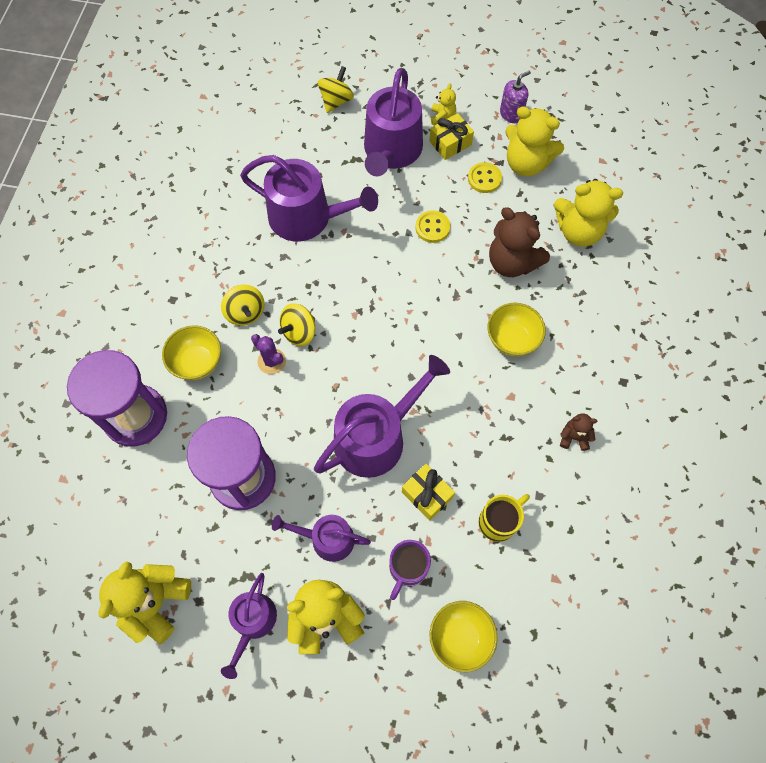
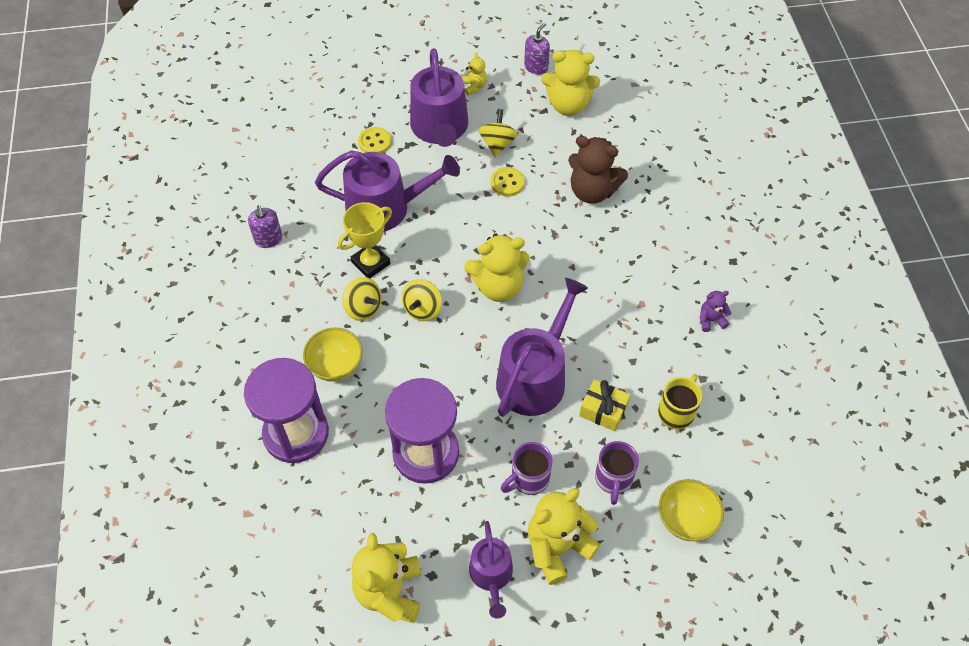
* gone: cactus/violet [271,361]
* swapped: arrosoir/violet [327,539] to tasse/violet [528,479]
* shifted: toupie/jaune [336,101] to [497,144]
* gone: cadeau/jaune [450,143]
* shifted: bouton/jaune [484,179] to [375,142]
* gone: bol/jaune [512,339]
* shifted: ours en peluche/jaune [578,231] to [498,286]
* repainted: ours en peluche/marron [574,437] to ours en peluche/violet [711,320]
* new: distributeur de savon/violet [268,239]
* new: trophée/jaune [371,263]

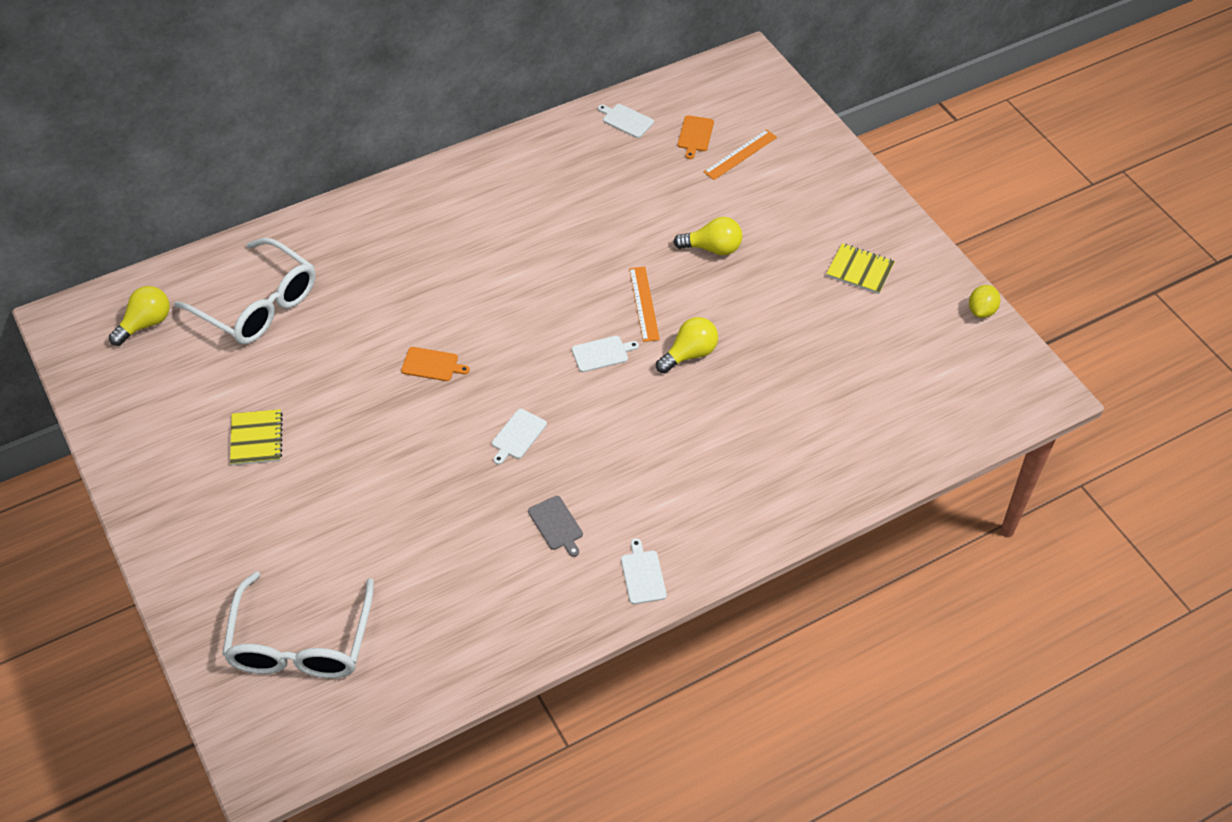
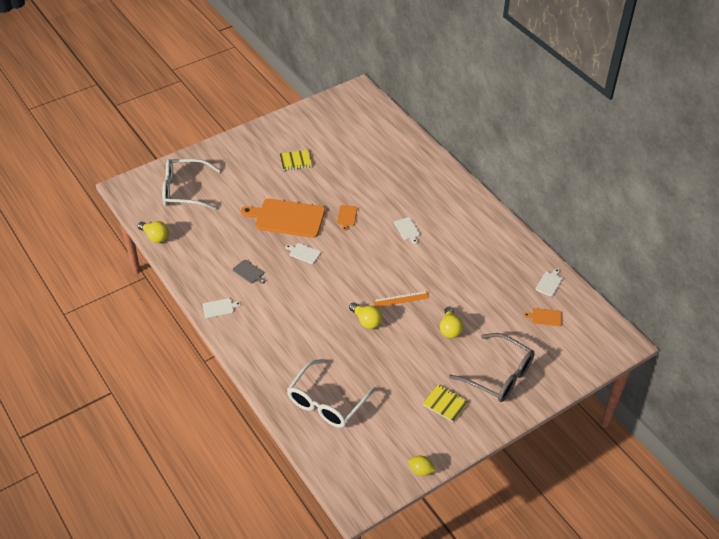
* shifted: ampoule/jaune [145,324] to [155,237]
* shifted: lunettes/blanc [258,305] to [327,402]
* rotated: planche à découper/gris [556,525] = [249,272] 105 degrees counterclockwise
* shifted: planche à découper/blanc [602,353] to [407,229]
* gone: règle/orange [740,154]
* rotated: carnet/jaune [860,270] = [445,404] 75 degrees counterclockwise
* new: planche à découper/orange [287,218]
* new: lunettes/gris [499,375]

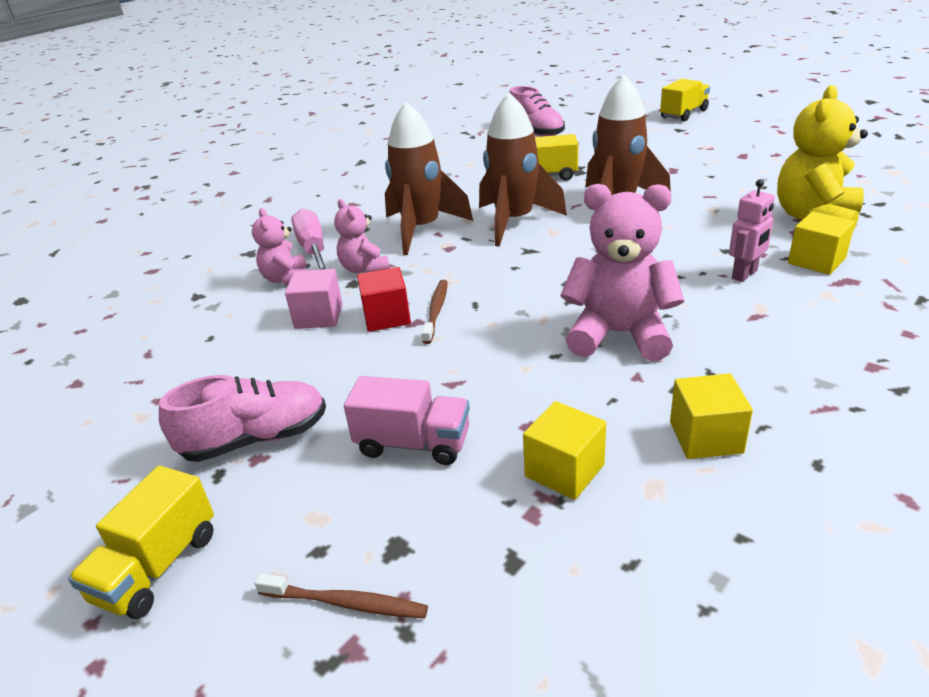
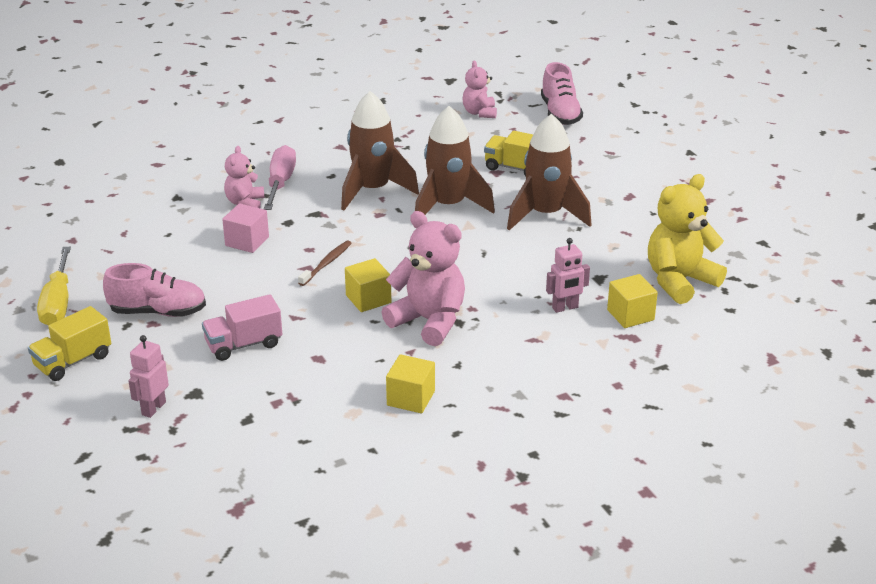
* swapped: brosse à dents/marron [346,603] to robot/rose [153,408]
* shifted: ours en peluche/rose [364,269] to [479,113]
* rotated: camion/rose [413,443] = [244,345] 120 degrees clockwise
* gone: cube/rouge [386,317]
* shifted: cube/jaune [564,470] to [368,299]
* gone: camion/jaune [683,114]
* new: tournevis/jaune [58,302]

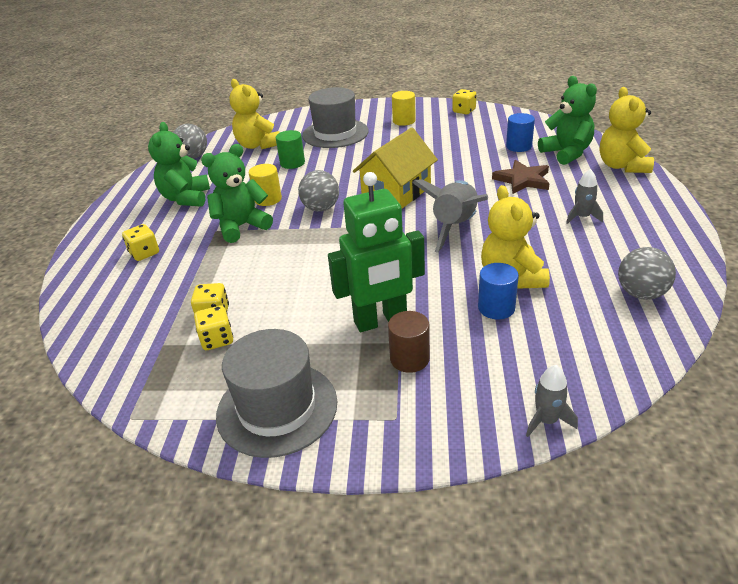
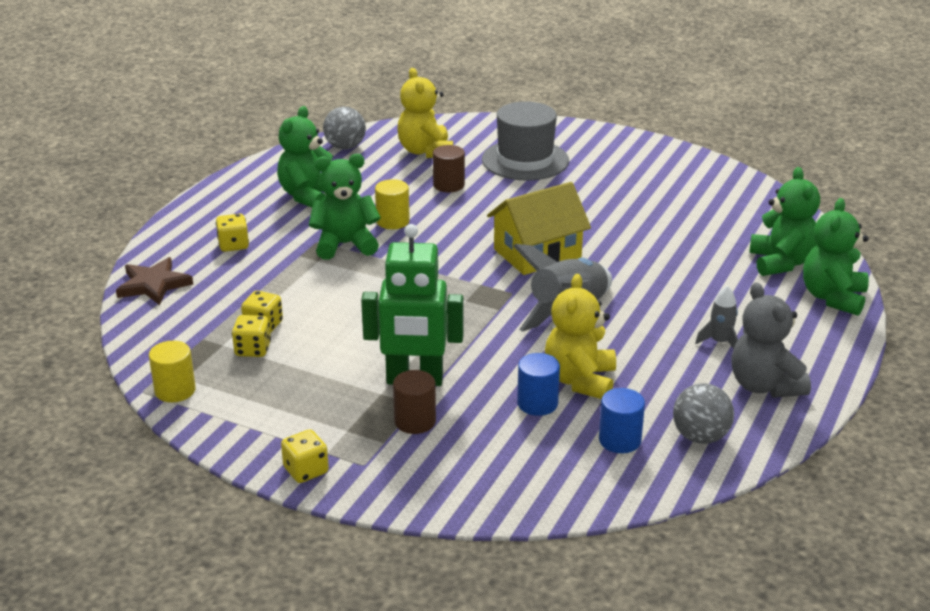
* gone: chapeau/gris [277,408]
* repainted: cylindre/vert [292,163] to cylindre/marron [449,185]
* gone: balle/gris [321,208]
* shifted: cylindre/jaune [404,121] to [175,390]
* shifted: dé/jaune [464,111] to [306,470]
* shifted: étoile/marron [522,180] to [153,285]
* shifted: cylindre/bleu [518,146] to [620,440]
* gone: fusée/gris [546,420]
* repainted: ours en peluche/jaune [622,166] to ours en peluche/vert [833,298]
* new: ours en peluche/gris [764,386]

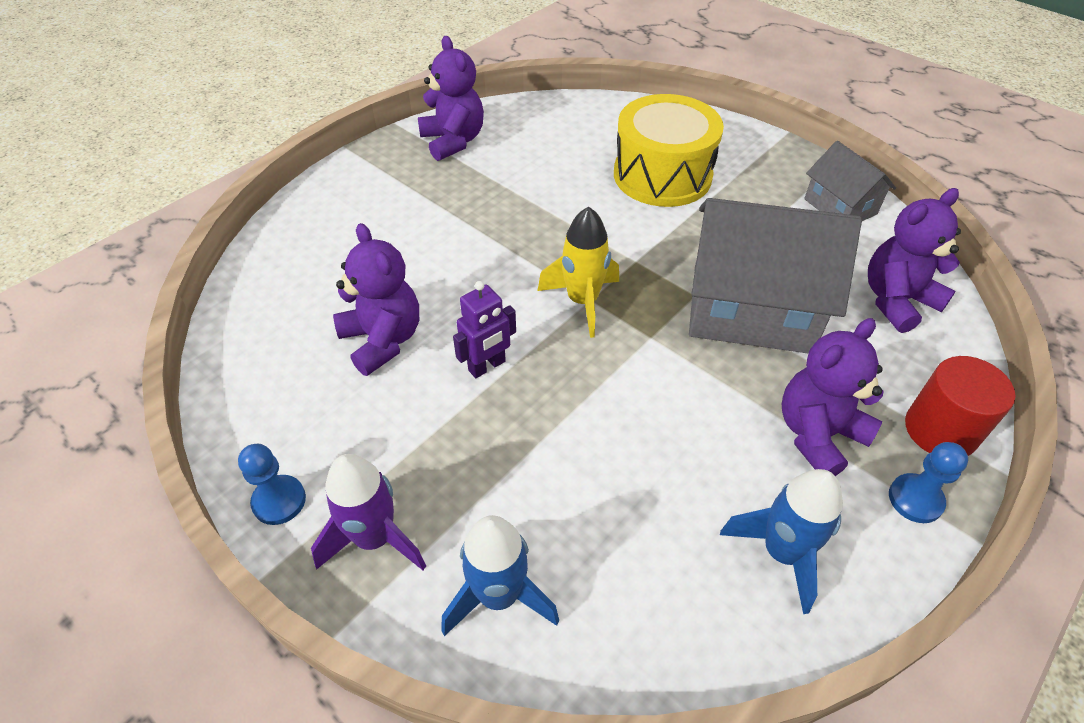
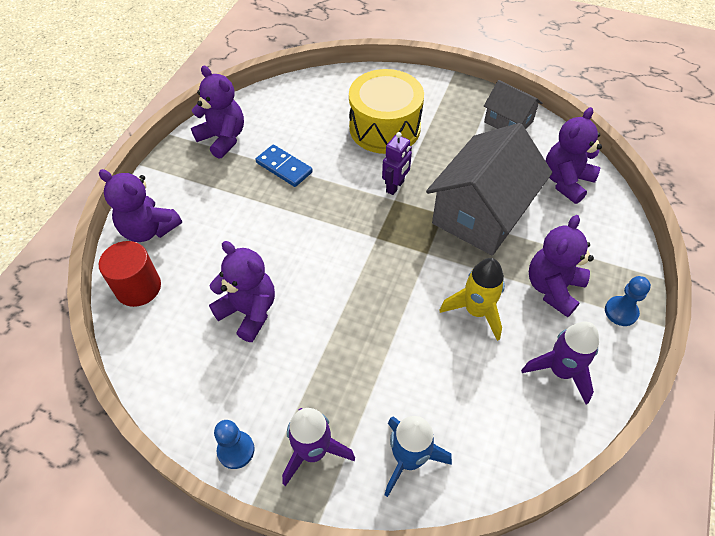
* shifted: robot/violet [487,366] to [395,186]
* shifted: fusée/jaune [582,301] to [476,311]
* rotated: maison/gris [751,308] = [481,213] 45 degrees counterclockwise
* repainted: fusée/bleu [781,552] to fusée/violet [560,371]
* shifted: cylindre/rouge [940,430] to [138,287]
* new: ours en peluche/violet [149,229]
* new: domino/bleu [284,167]

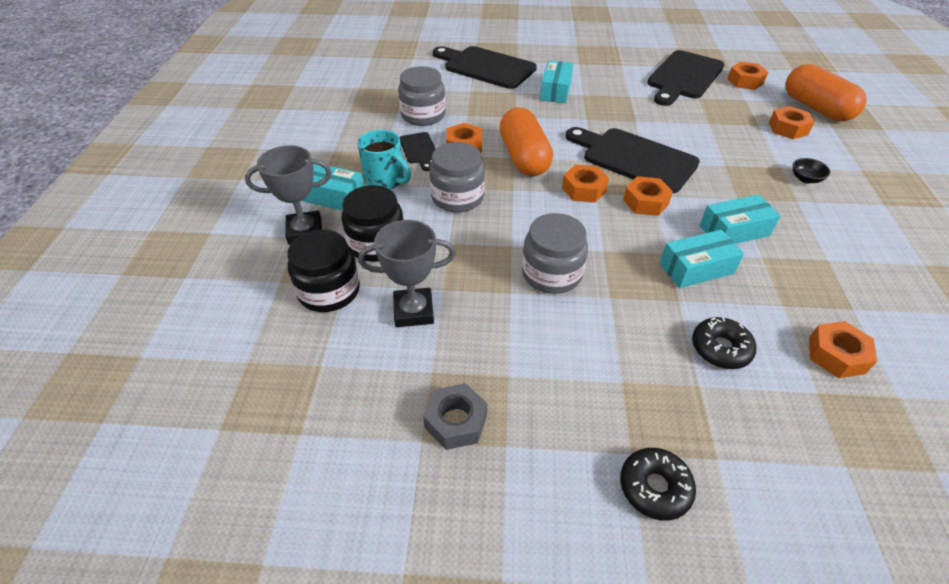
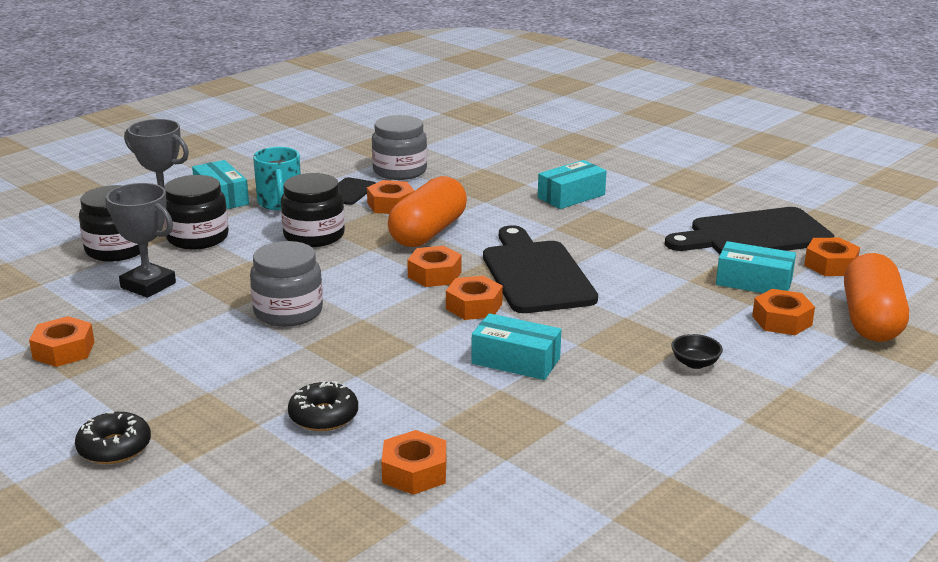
* repainted: écrou/gris [456,421] to écrou/orange [64,350]
* repainted: bocal/gris [457,197] to bocal/noir [314,236]
* gone: planche à découper/noir [485,67]
* shifted: boîte/turquoise [696,268] to [754,282]

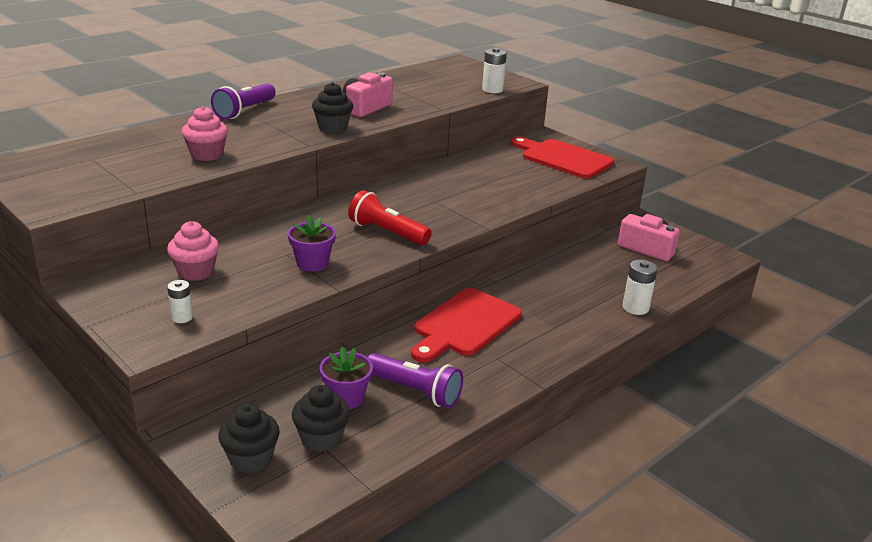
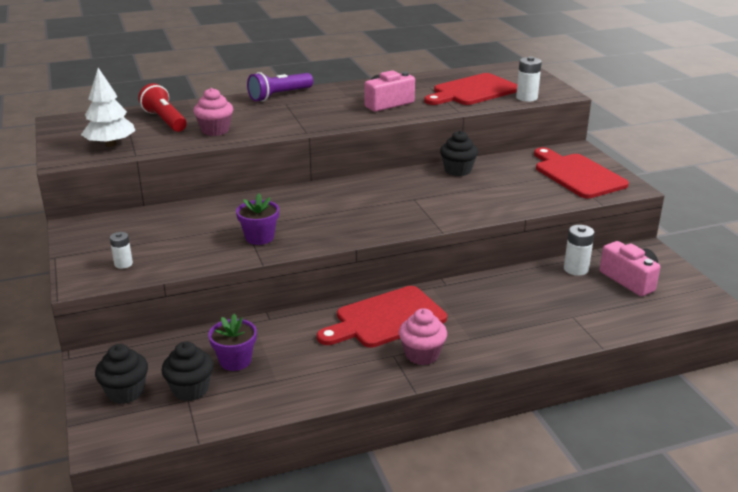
* shifted: muffin/rose [195,272] to [422,354]
* shifted: muffin/noir [333,127] to [458,170]
* shifted: lampe de poche/rouge [387,232] to [164,120]
* gone: lampe de poche/violet [415,391]
* shifted: pile/blanc [635,308] to [576,269]
* new: arbre/blanc [111,144]
* new: planche à découper/rouge [473,91]

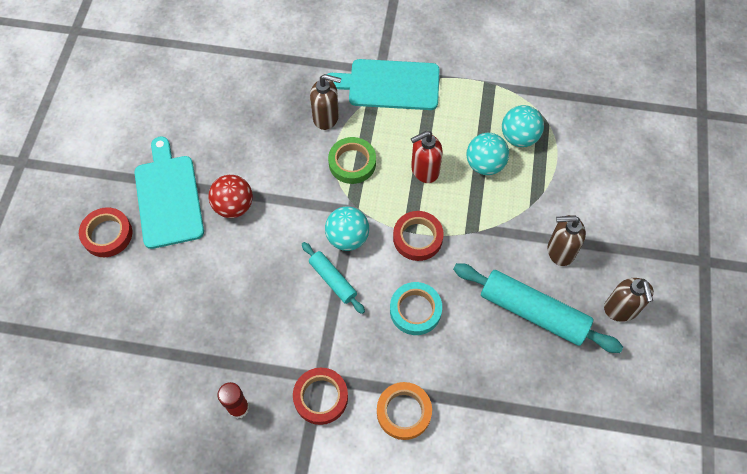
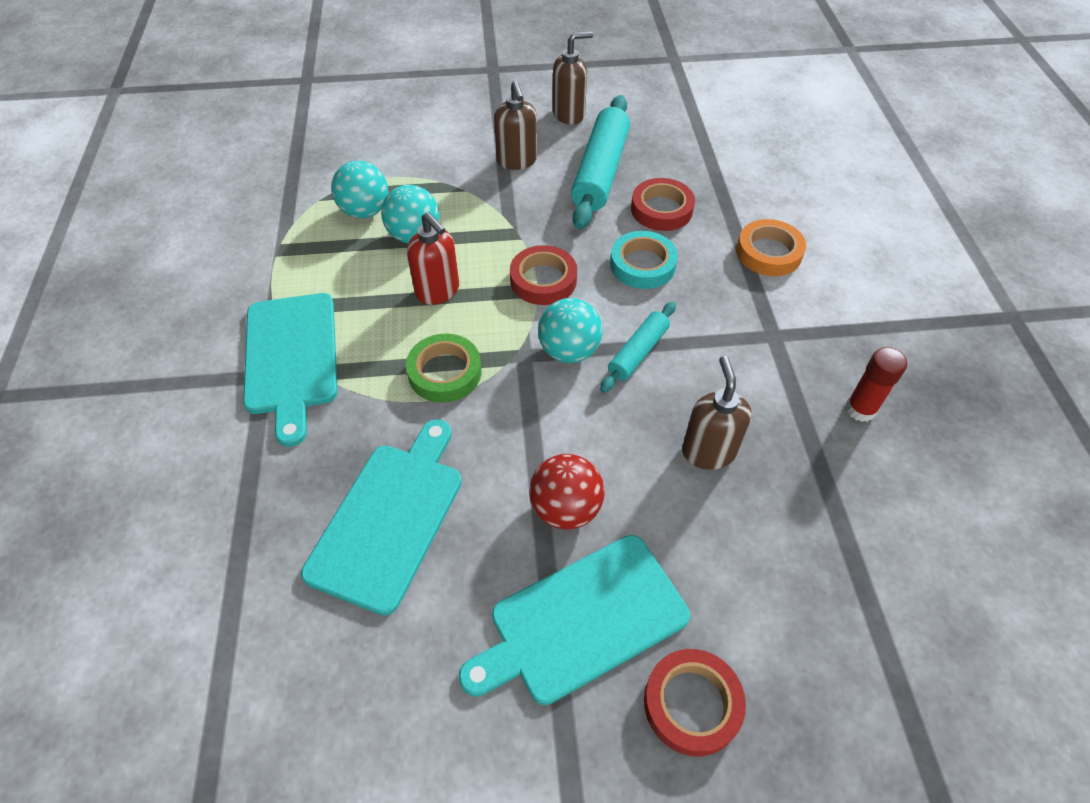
* shifted: ruban adhésif/rouge [321,397] to [661,209]
* shifted: distributeur de savon/marron [326,117] to [708,451]
* new: planche à découper/turquoise [389,518]

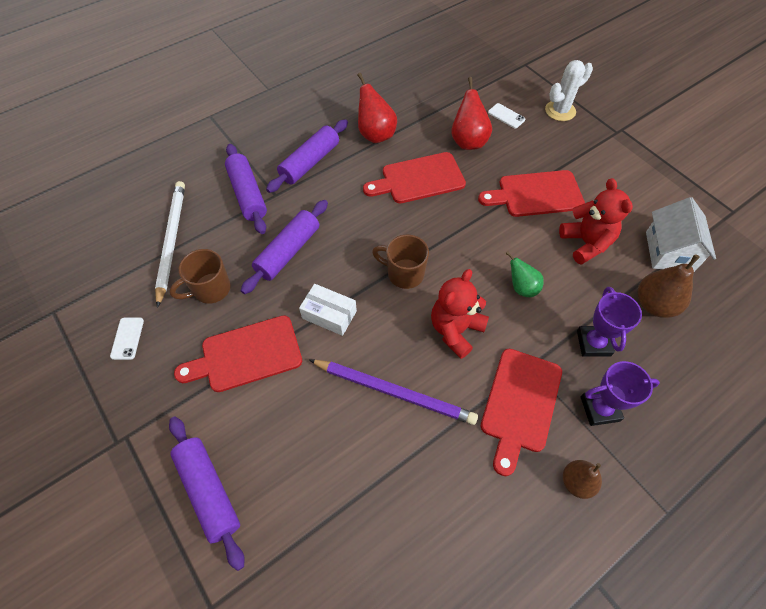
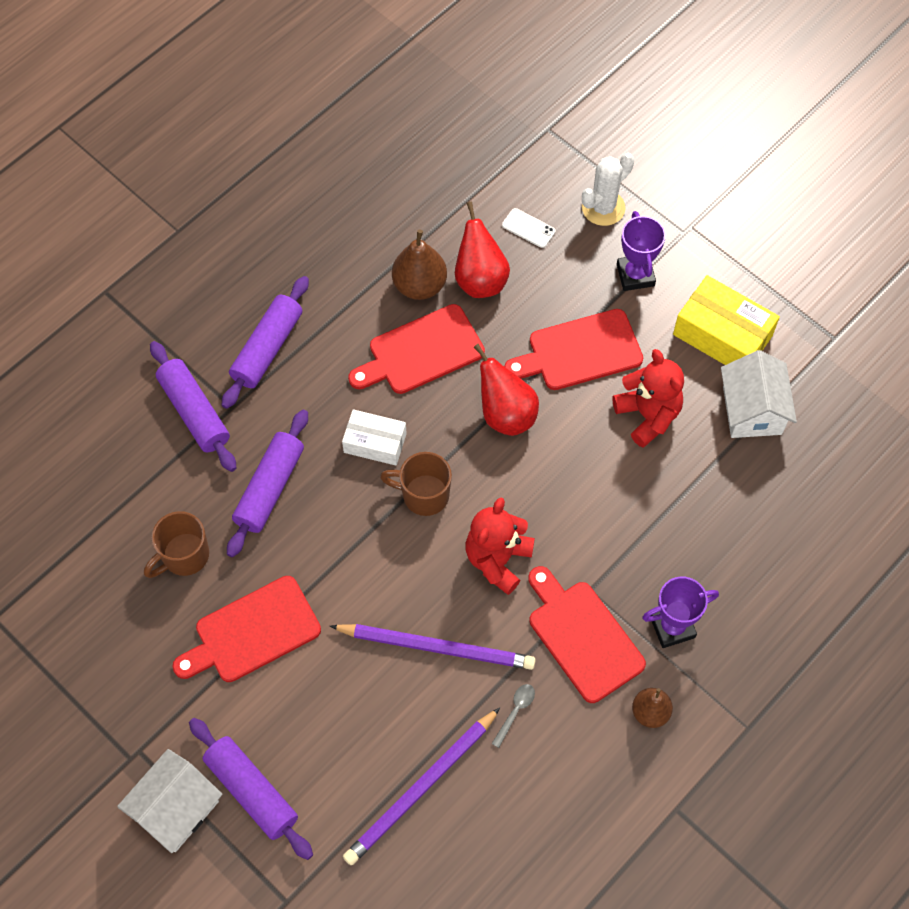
* gone: téléphone/blanc [127,338]
* gone: crayon/blanc [171,241]
* shifted: boîte/blanc [329,315] to [375,443]
* shifted: poire/rouge [375,134] to [506,414]
* rotated: planche à découper/rouge [520,404] = [582,637] 135 degrees clockwise
* gone: poire/vert [521,288]
* shifted: trophée/violet [593,343] to [635,275]
* shifted: poire/marron [654,305] to [419,285]
* new: maison/blanc [176,809]
* new: crayon/violet [422,788]
* new: cuillère/gris [515,711]
* new: boîte/jaune [722,335]

